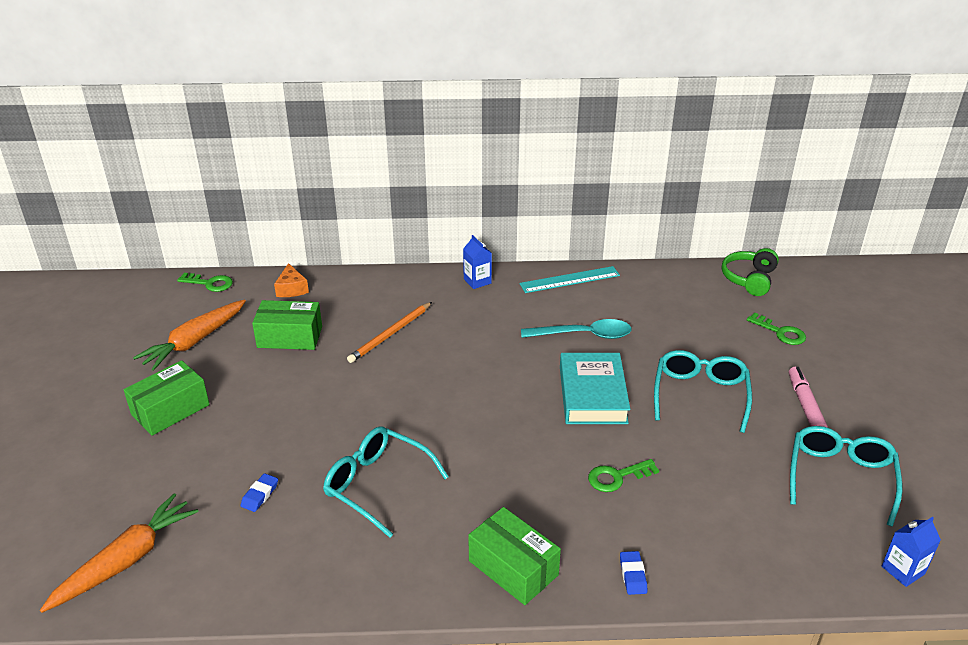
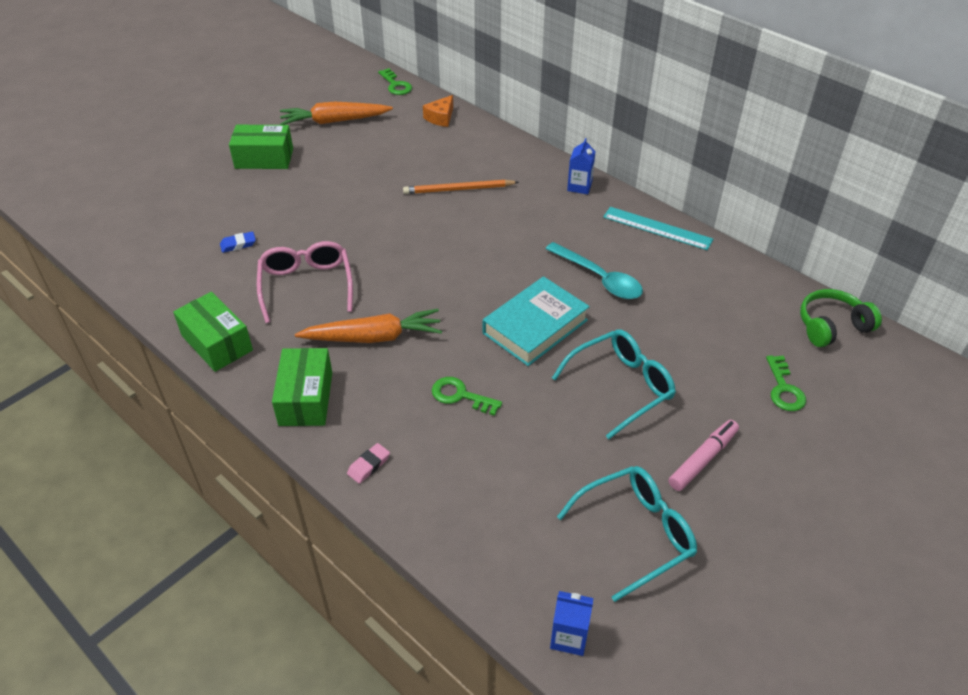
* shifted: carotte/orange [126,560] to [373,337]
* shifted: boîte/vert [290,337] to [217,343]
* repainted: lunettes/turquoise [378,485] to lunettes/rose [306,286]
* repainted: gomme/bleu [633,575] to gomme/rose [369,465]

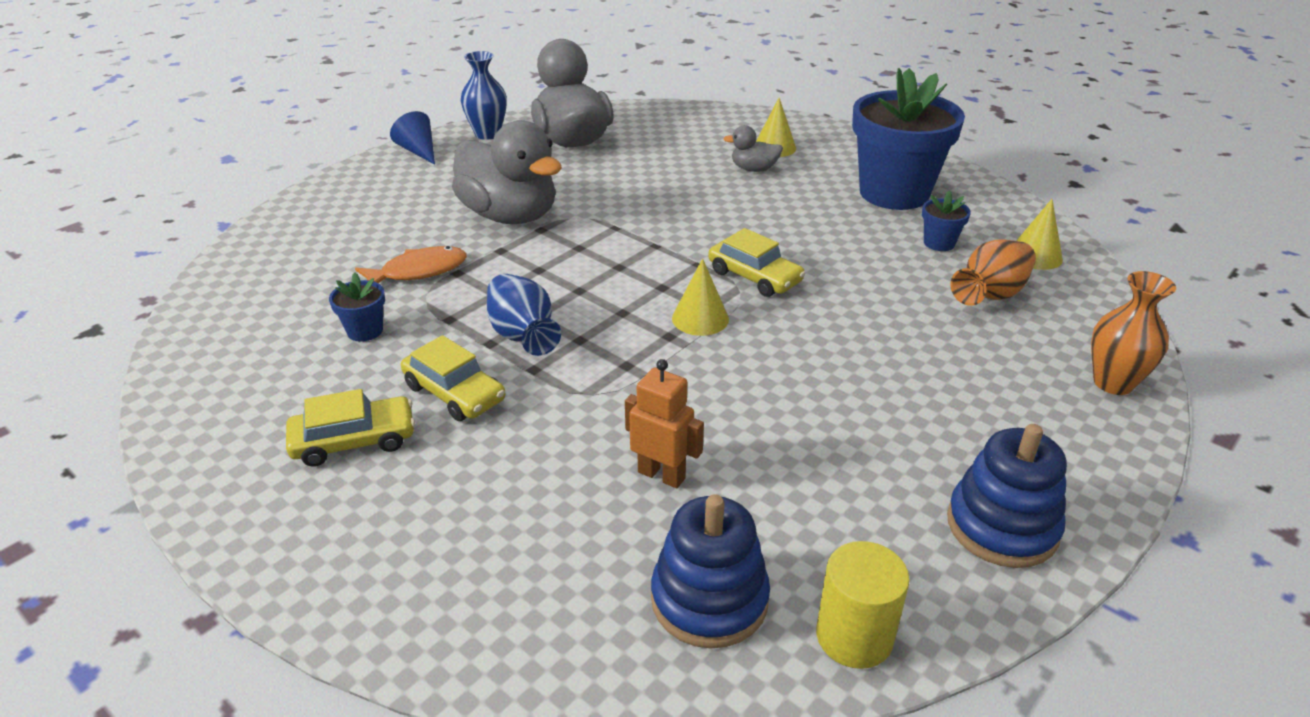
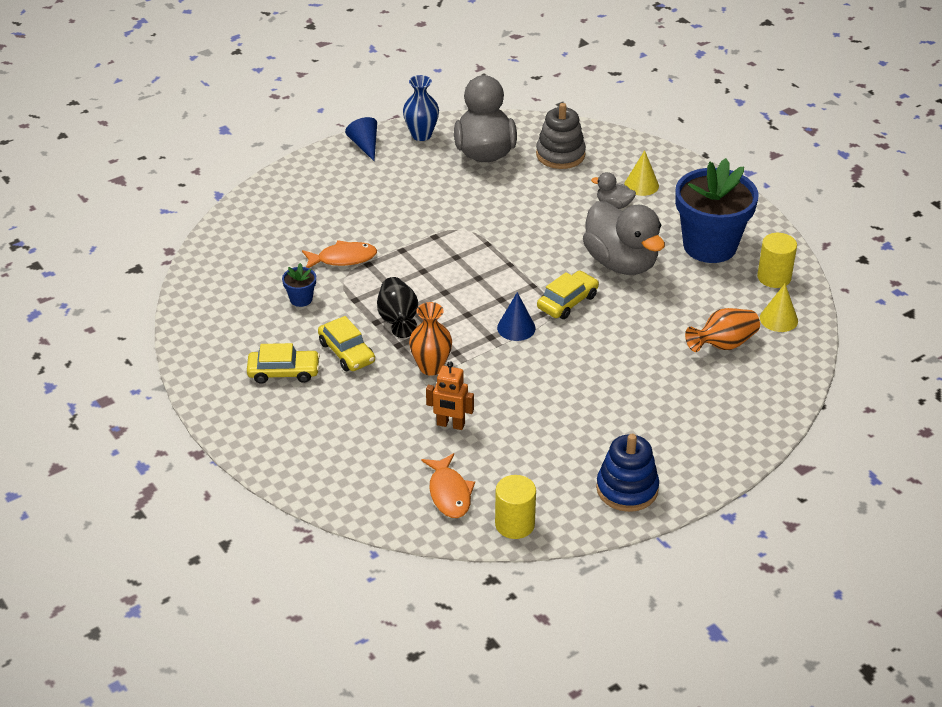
* shifted: canard/gris [510,216] to [621,263]
* repainted: vase/bleu [522,335] to vase/noir [398,320]
* rotated: robot/orange [661,475] = [450,424] 150 degrees clockwise
* swapped: jouet à empiler/bleu [709,599] to poisson/orange [449,493]
* repainted: cône/jaune [700,318] to cône/bleu [516,328]
* rotated: voiture/jaune [754,277] = [567,302] 105 degrees counterclockwise
* gone: pot de fleurs/bleu [939,243]
* shifted: vase/orange [1113,383] to [431,367]
* new: jouet à empiler/gris [560,155]
* new: cylindre/jaune [774,277]

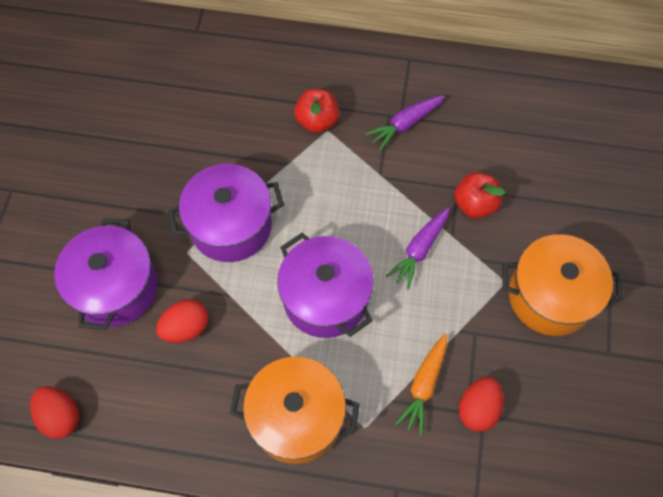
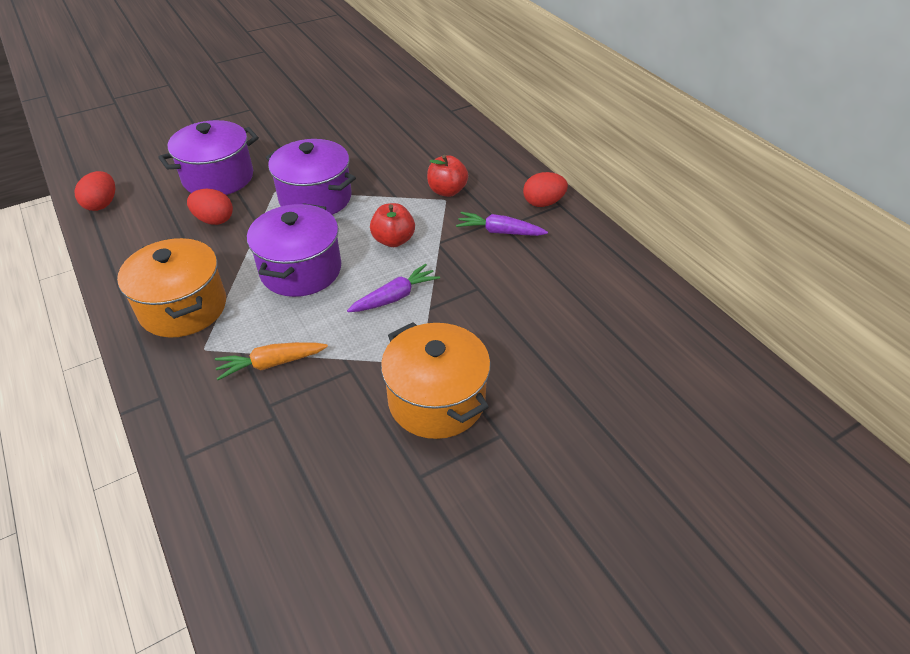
* rotated: carotte/violet [419,250] = [395,297] 150 degrees clockwise
* shifted: pomme/rouge [474,204] to [393,240]
* shifted: œuf/rouge [478,408] to [543,203]

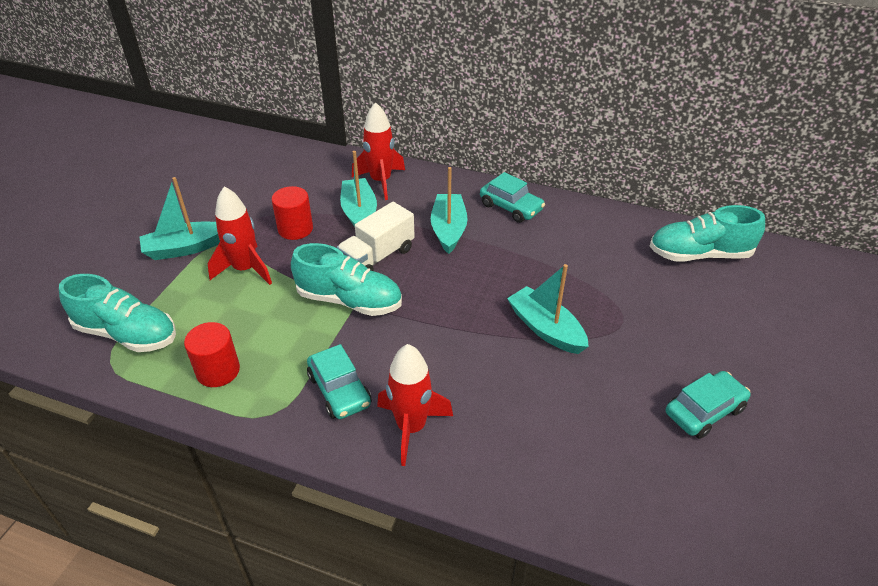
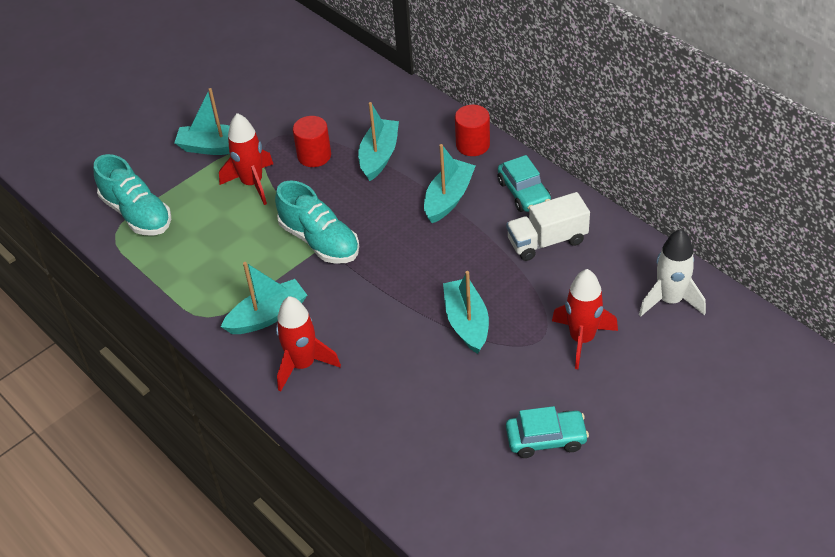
* shifted: cylindre/rouge [218,371] to [473,145]
* swapped: voiture/turquoise [339,390] to bateau/turquoise [267,316]
* shifted: camion/blanc [377,257] to [547,241]
* shifted: fusée/rouge [381,181] to [582,339]
* swapped: chaussure/turquoise [699,254] to fusée/blanc [670,300]

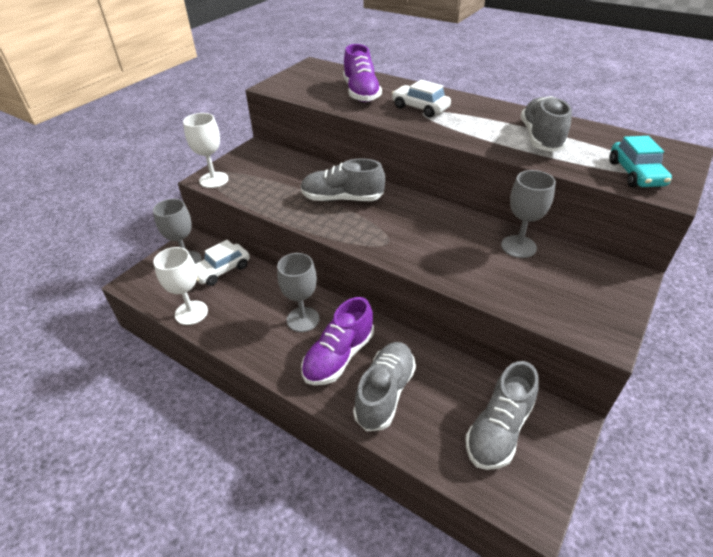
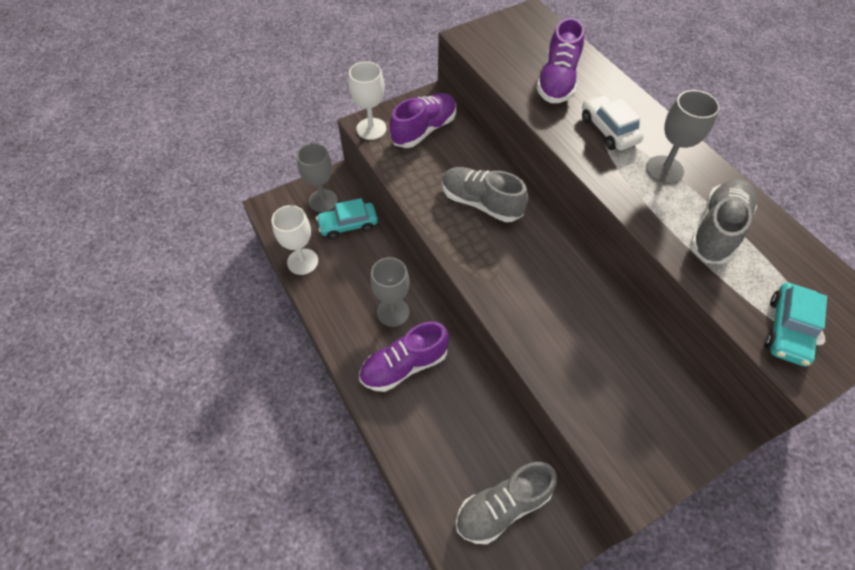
* repainted: voiture/blanc [221,270] to voiture/turquoise [348,225]
* gone: chaussure/gris [385,393]
* shifted: verre à pied/gris [518,246] to [664,170]
* new: chaussure/violet [424,130]

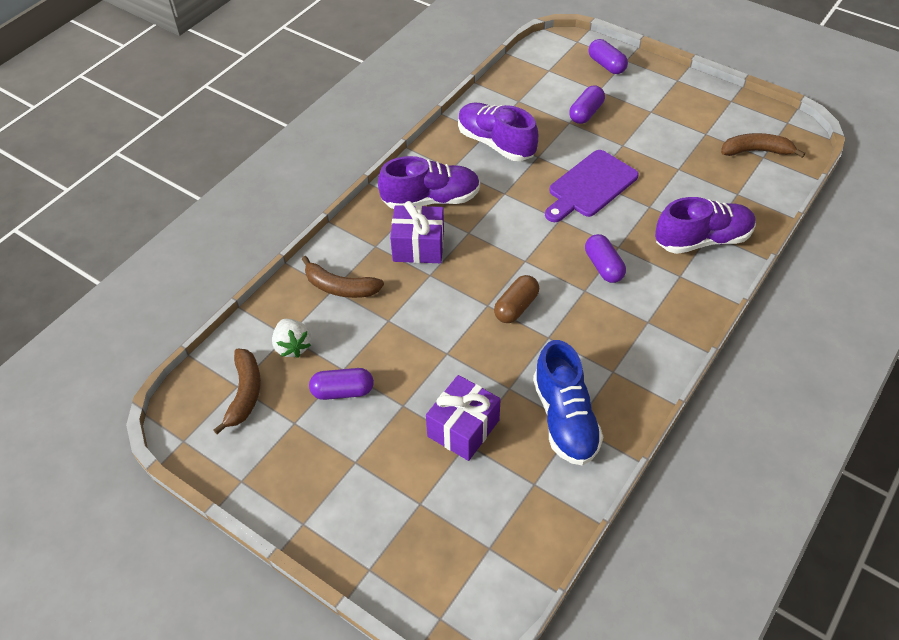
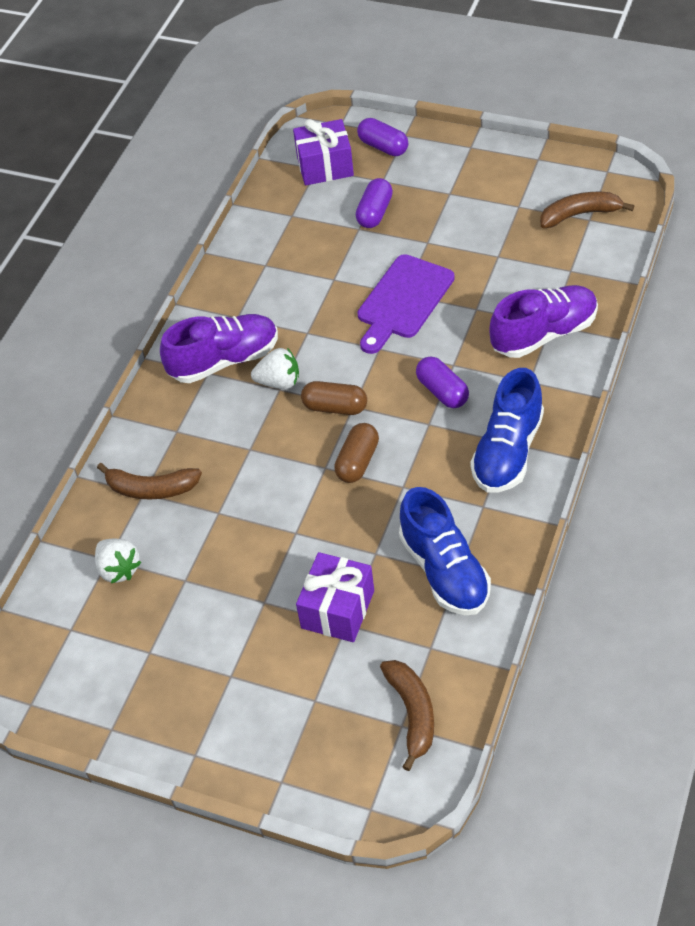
* shifted: banane/marron [244,393] to [412,713]
* gone: gélule/violet [343,391]
* shifted: cadeau/violet [418,246] to [325,166]
* gone: chaussure/violet [496,143]
* new: fraise/blanc [279,382]
* new: gélule/marron [335,407]
* new: chaussure/bleu [507,451]

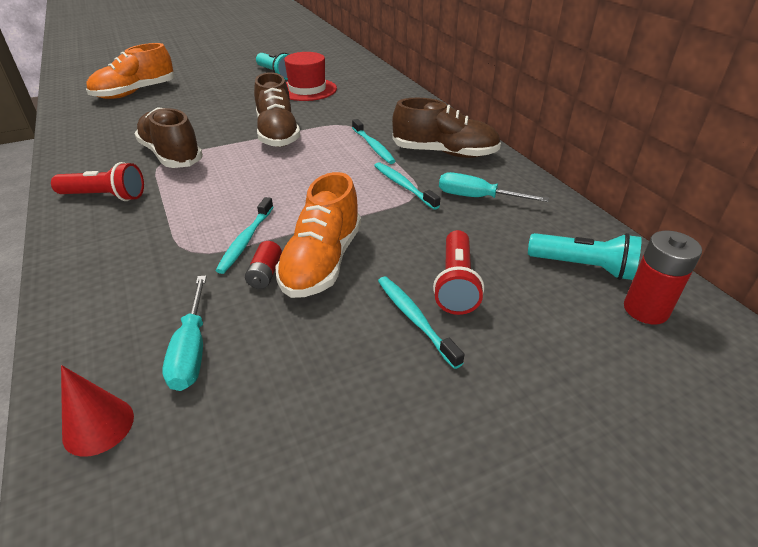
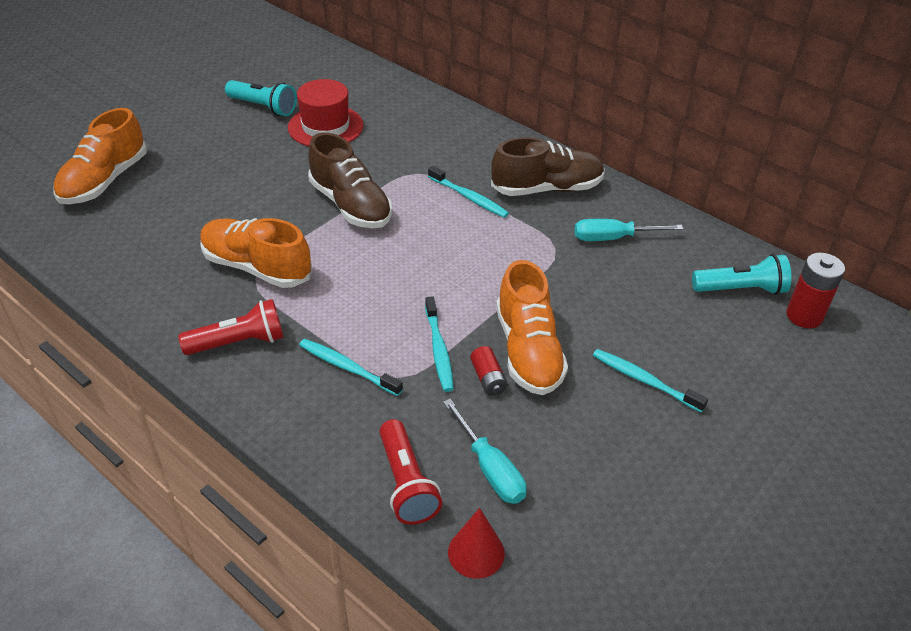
* repainted: chaussure/marron [171,155] to chaussure/orange [257,267]
* shifted: brosse à dents/turquoise [403,186] to [347,367]
* shifted: lampe de poche/rouge [456,284] to [406,483]

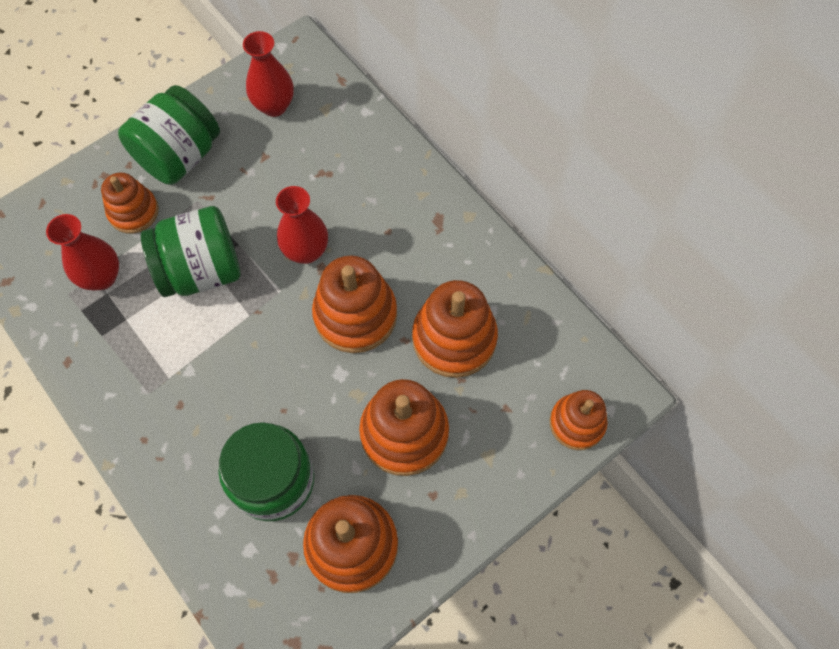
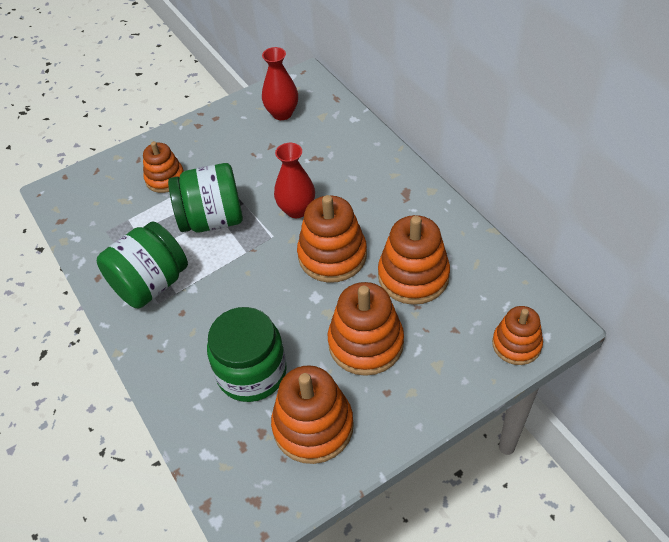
* gone: vase/rouge [102,277]
* shifted: bocal/vert [179,156] to [151,284]

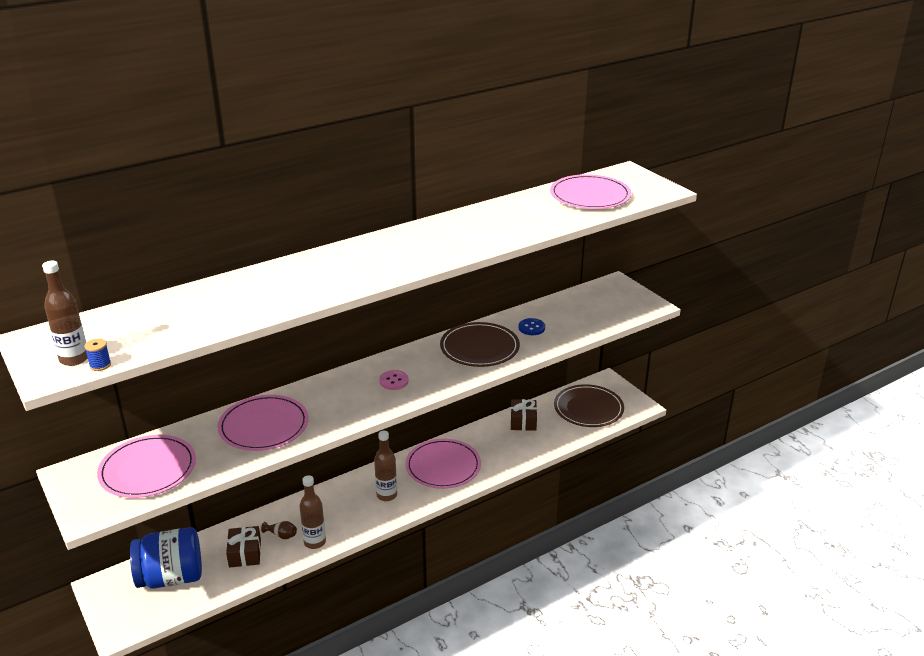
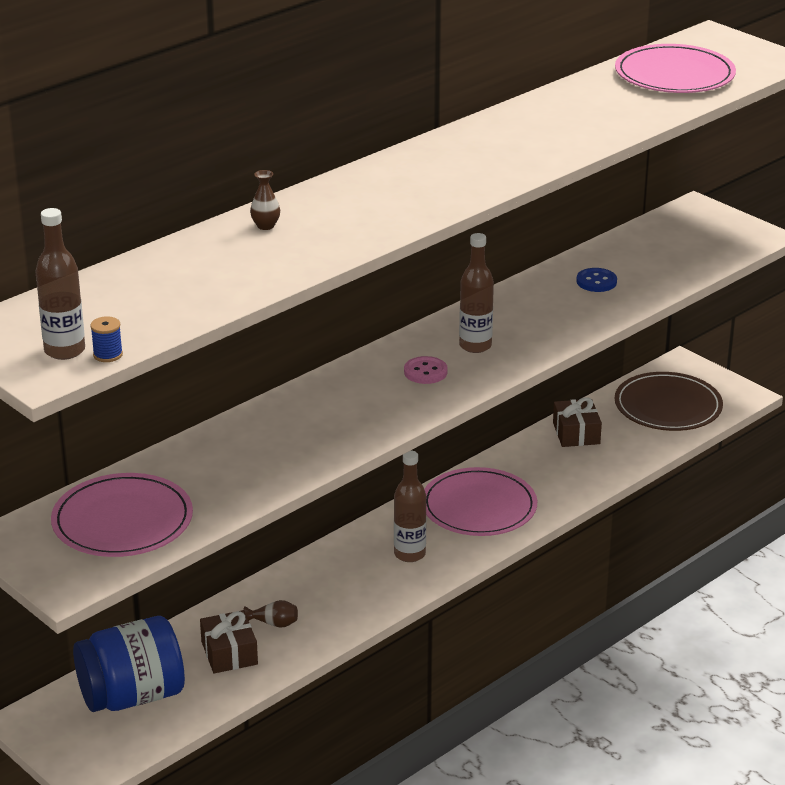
* gone: assiette/rose [264,426]
* shifted: bouteille/marron [315,542] to [475,346]
* gone: assiette/marron [479,348]
* new: vase/marron [265,226]

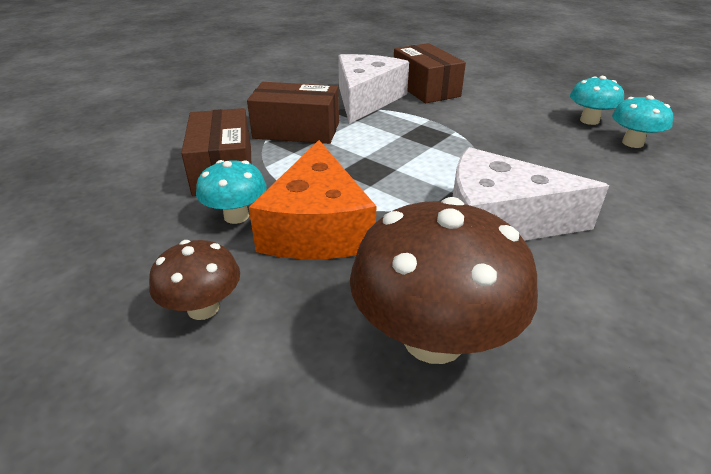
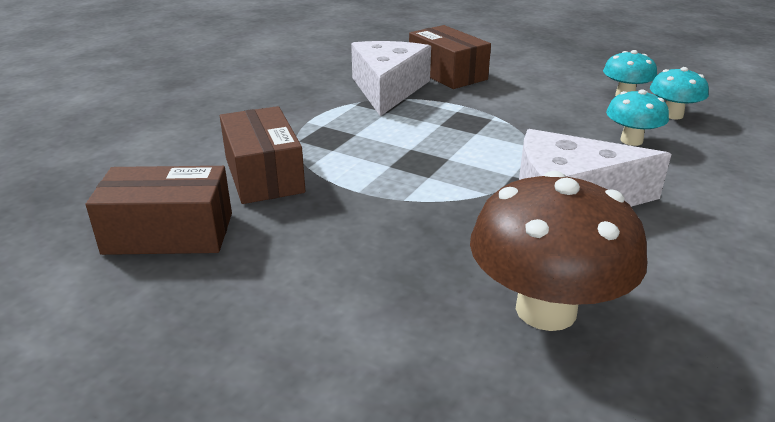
* gone: champignon/marron [203,308]
* shifted: champignon/turquoise [236,216] to [631,140]
* shifted: boîte/marron [296,130] to [169,233]
* gone: fromage/orange [317,227]

